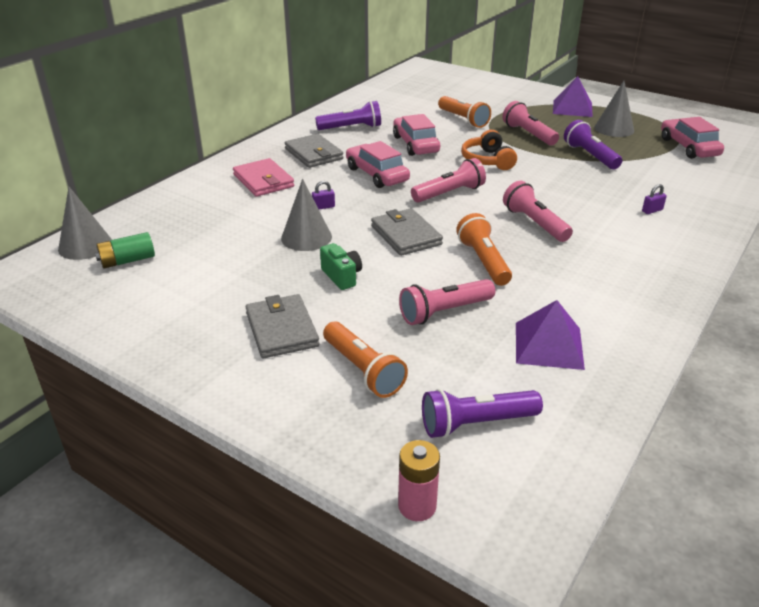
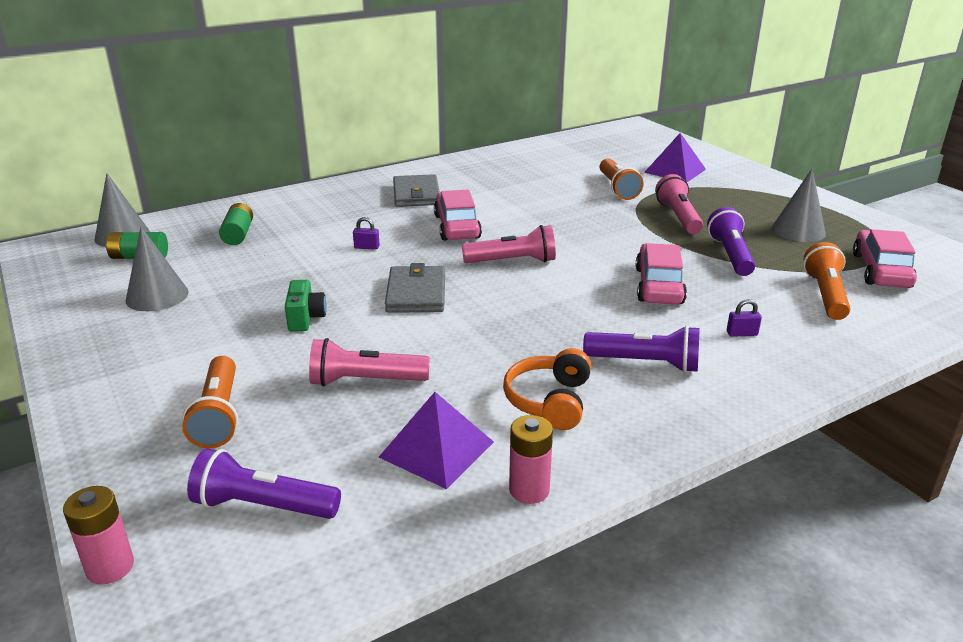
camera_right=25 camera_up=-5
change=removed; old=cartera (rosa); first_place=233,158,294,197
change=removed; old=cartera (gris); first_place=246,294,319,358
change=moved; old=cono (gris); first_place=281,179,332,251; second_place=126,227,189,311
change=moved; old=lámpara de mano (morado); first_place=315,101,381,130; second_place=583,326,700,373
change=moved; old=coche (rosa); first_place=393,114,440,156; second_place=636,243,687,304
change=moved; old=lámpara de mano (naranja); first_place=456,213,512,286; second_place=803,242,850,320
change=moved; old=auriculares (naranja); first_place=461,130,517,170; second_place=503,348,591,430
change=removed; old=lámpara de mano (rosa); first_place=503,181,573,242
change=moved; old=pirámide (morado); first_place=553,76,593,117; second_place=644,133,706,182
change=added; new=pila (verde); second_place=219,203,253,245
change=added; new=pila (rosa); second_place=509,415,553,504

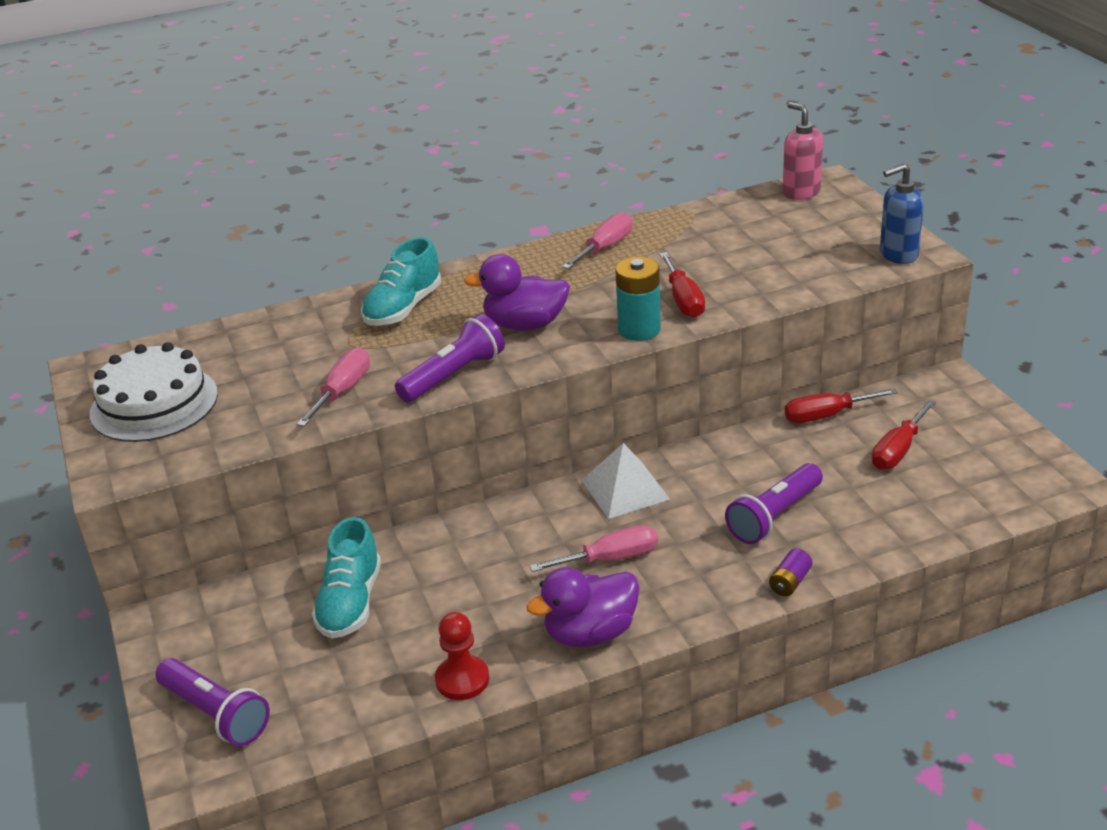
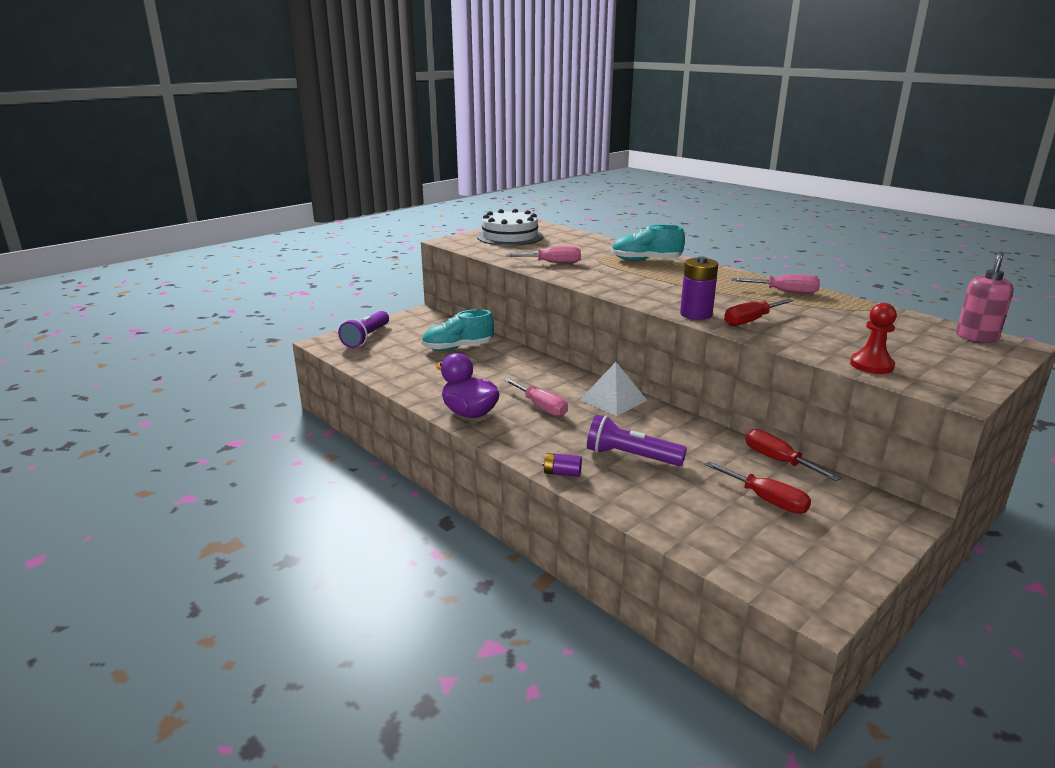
camera_right=65 camera_up=-10
change=removed; old=lámpara de mano (morado); first_place=395,314,505,402
change=moved; old=peón (rojo); first_place=435,612,489,700; second_place=850,303,897,374
change=removed; old=pato (morado); first_place=464,254,570,331
change=recoloured; old=pila (turquesa); new=pila (morado); first_place=615,257,661,341; second_place=680,257,718,320
change=turned; old=destornillador (rojo); first_place=872,400,936,470; second_place=705,461,811,514; degrees=-150
change=removed; old=dispensador de jabón (azul); first_place=880,164,924,264

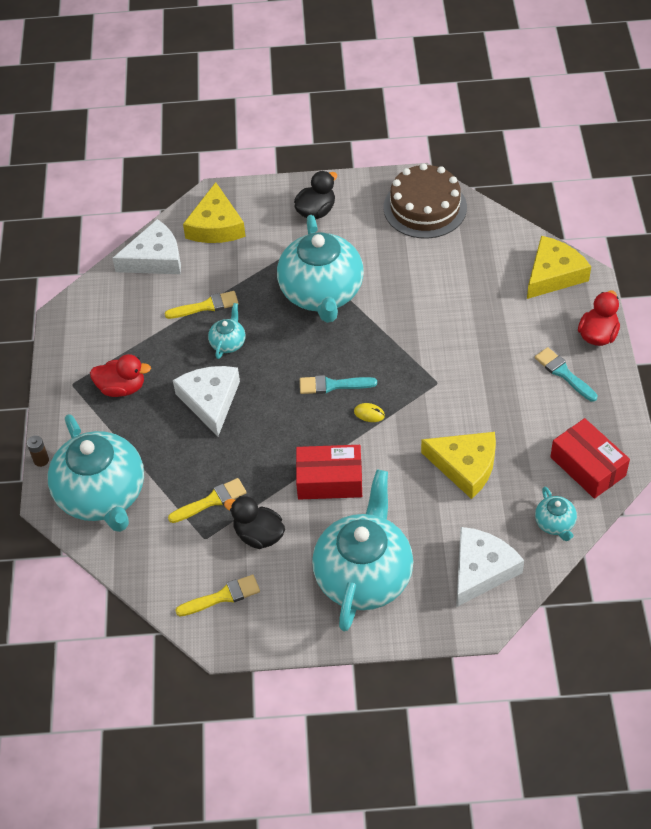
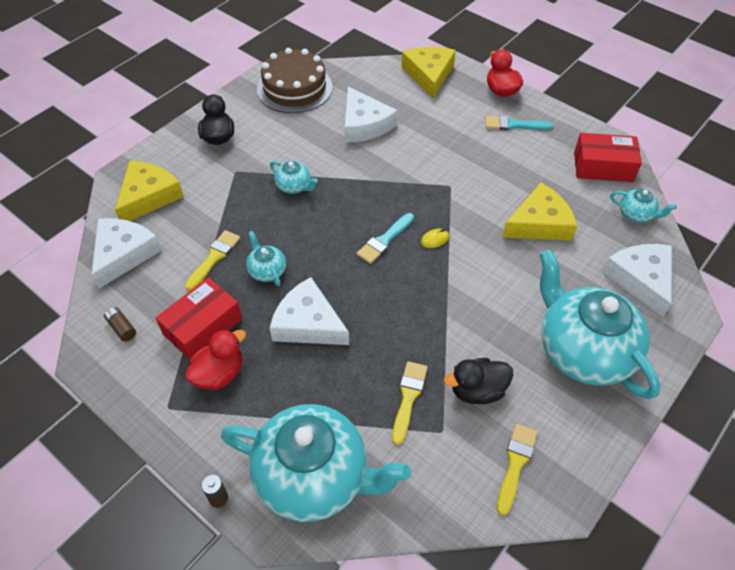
camera_right=-50 camera_up=0
change=turned; old=queso (amarillo); first_place=183,182,246,243; second_place=115,161,184,221; degrees=-105
change=resized; old=tetera (turquesa); first_place=277,215,364,323; second_place=270,161,318,194; factor=0.42
change=moved; old=caja (rojo); first_place=296,445,362,500; second_place=156,277,242,359
change=added; new=pila (marrón); second_place=104,307,136,341
change=added; new=queso (blanco); second_place=345,87,397,143

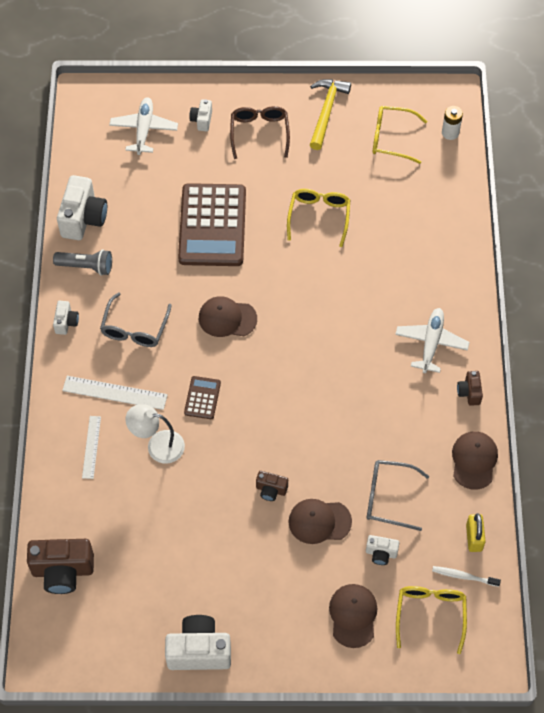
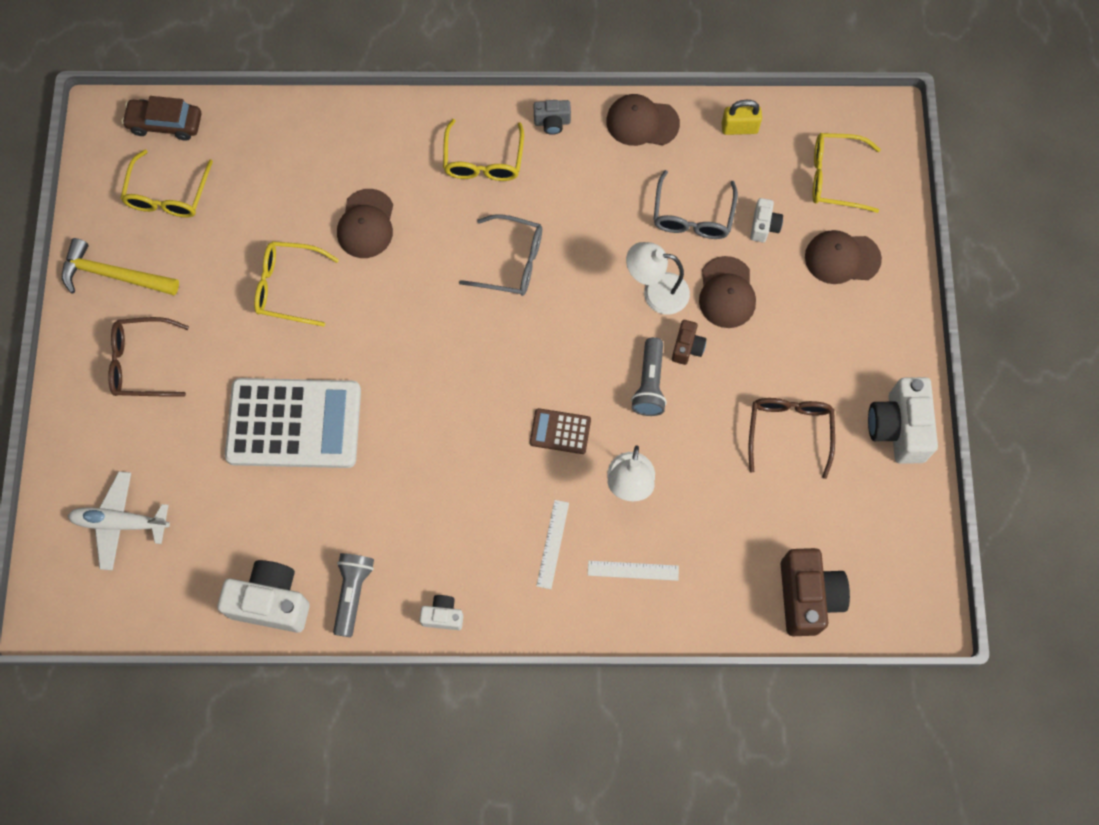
camera_right=-90 camera_up=10
change=resized; old=regla (blanco); first_place=62,376,168,410; second_place=536,500,569,589; factor=0.64
change=moved; old=gafas (gris); first_place=100,292,172,347; second_place=459,214,542,296
change=recoloured; old=calculadora (marrón); new=calculadora (blanco); first_place=178,183,246,266; second_place=225,378,361,468
change=removed; old=cámara (blanco); first_place=189,99,212,132
change=moved; old=gorra (marrón); first_place=199,296,257,337; second_place=337,189,393,258
change=replaced; old=avión (blanco); new=gafas (amarillo); first_place=395,308,470,373; second_place=443,119,524,181
change=removed; old=cepillo de dientes (blanco); first_place=432,566,501,587
change=replaced; old=pila (blanco); new=coche (marrón); first_place=442,106,463,140; second_place=122,96,201,141
change=recoloured; old=cámara (marrón); new=cámara (gris); first_place=457,371,483,406; second_place=534,100,571,135
change=added; new=lámpara (blanco); second_place=626,242,690,314
change=added; new=lámpara de mano (gris); second_place=631,337,667,416
change=added; new=gafas (marrón); second_place=748,398,835,479

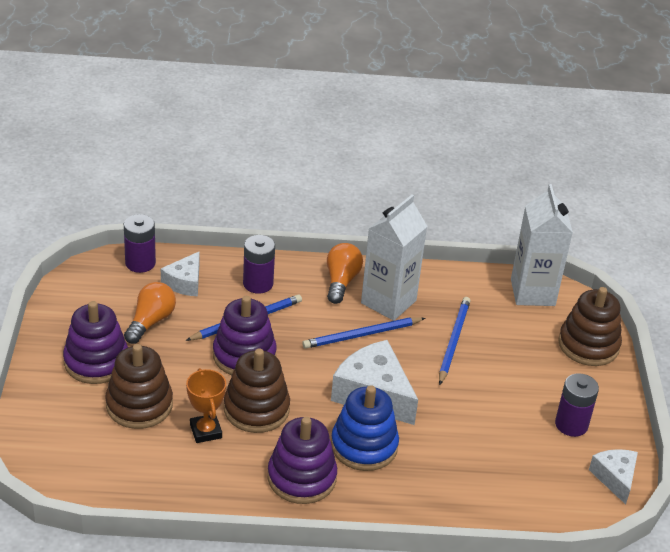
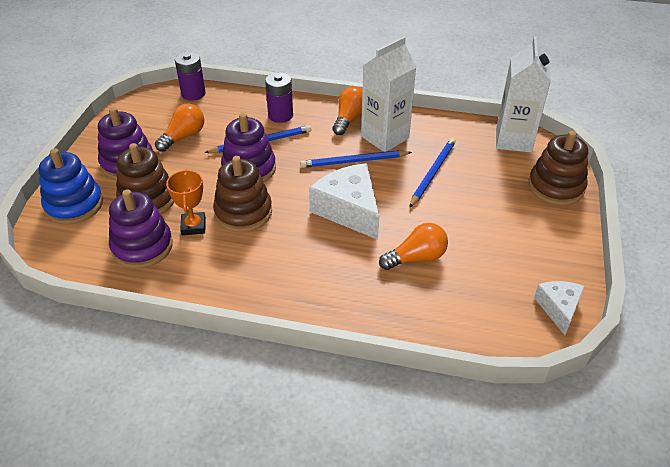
camera_right=15 camera_up=5
change=removed; old=queso (blanco); first_place=161,252,199,296
change=moved; old=juguete apilable (morado); first_place=268,417,337,504; second_place=109,189,173,269
change=moved; old=juguete apilable (azul); first_place=331,386,399,471; second_place=39,148,103,225
change=removed; old=pila (morado); first_place=555,373,599,437
change=added; new=bombilla (naranja); second_place=379,223,448,270

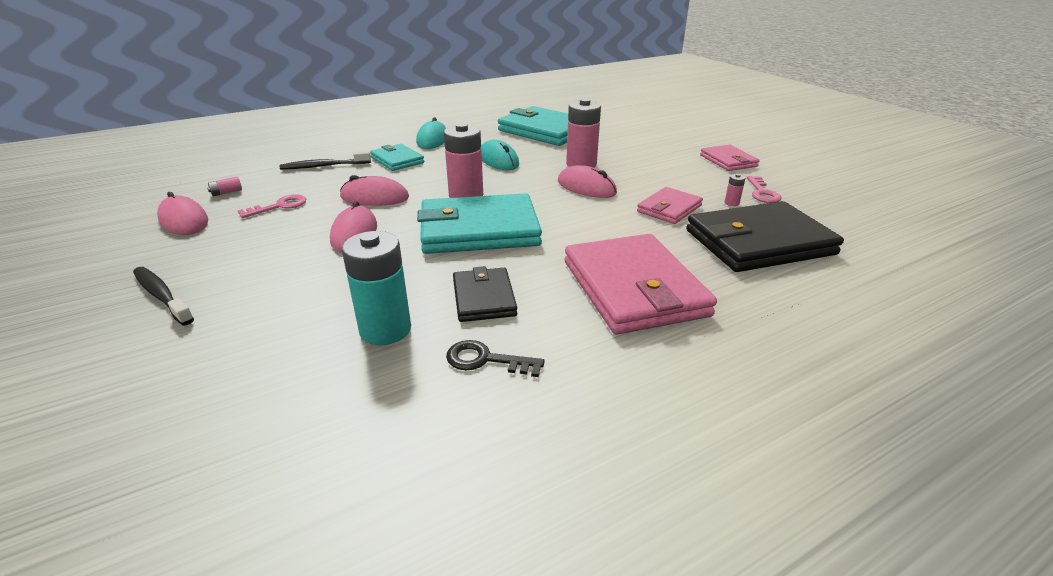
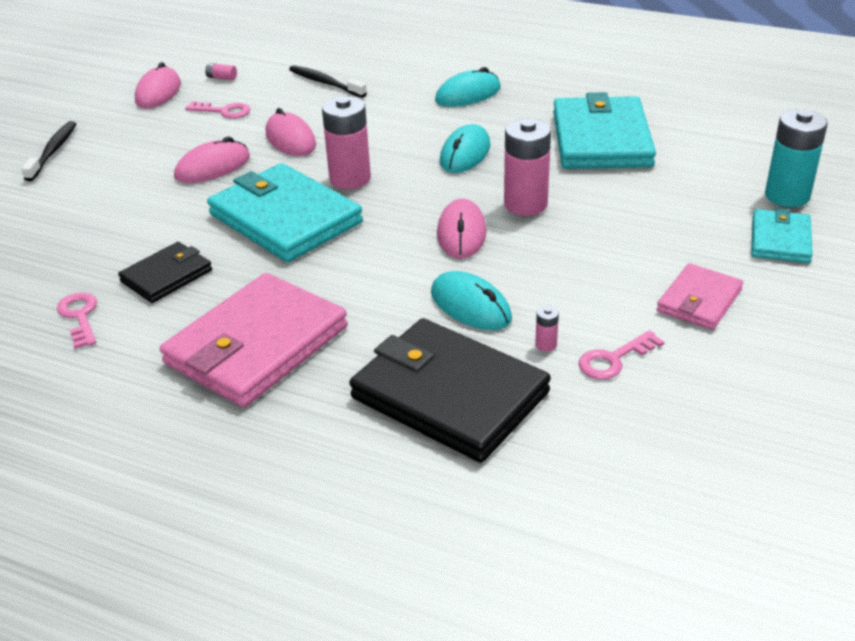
camera_right=55 camera_up=5
change=moved; old=pila (turquesa); first_place=342,231,411,345; second_place=765,109,828,207
change=moved; old=cartera (turquesa); first_place=370,144,424,171; second_place=751,208,813,263
change=recoloured; old=llave (negro); new=llave (rosa); first_place=446,340,545,377; second_place=57,292,97,349
change=replaced; old=cartera (rosa); new=ratón (turquesa); first_place=637,187,703,224; second_place=431,271,512,330

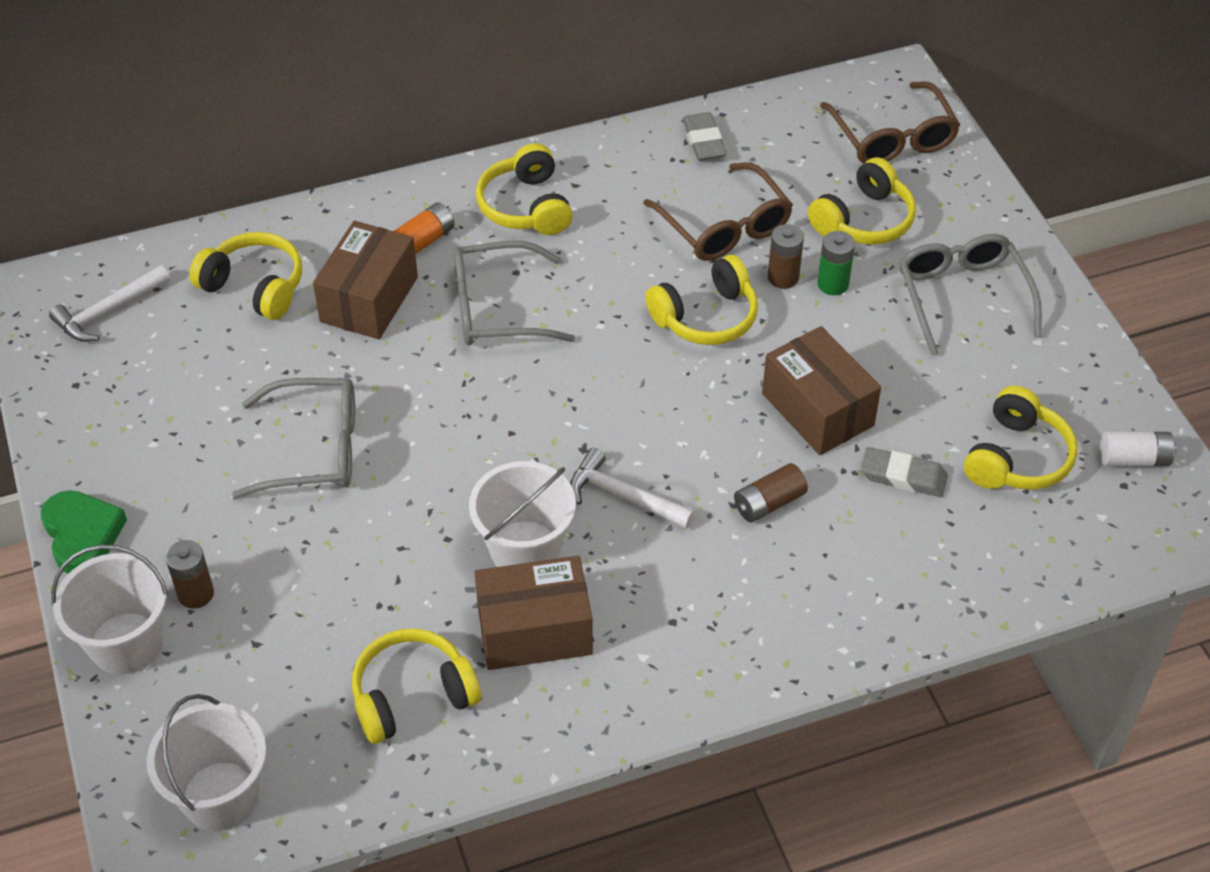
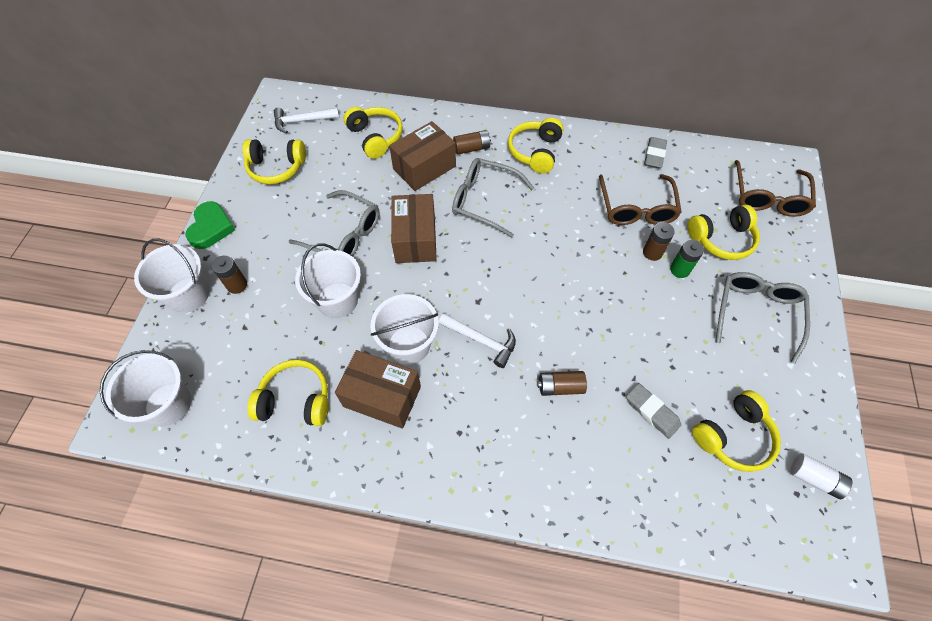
camera_right=30 camera_up=10
change=recoloured; old=pila (naranja); new=pila (marrón); first_place=394,202,455,254; second_place=453,130,491,155
change=turned; old=martillo (blanco); first_place=570,448,695,529; second_place=439,313,516,368; degrees=150
change=moved; old=auriculares (amarillo); first_place=645,255,758,345; second_place=243,139,306,185
change=moved; old=caja (marrón); first_place=762,326,881,455; second_place=391,194,437,263
change=added; new=balde (blanco); second_place=295,244,361,318

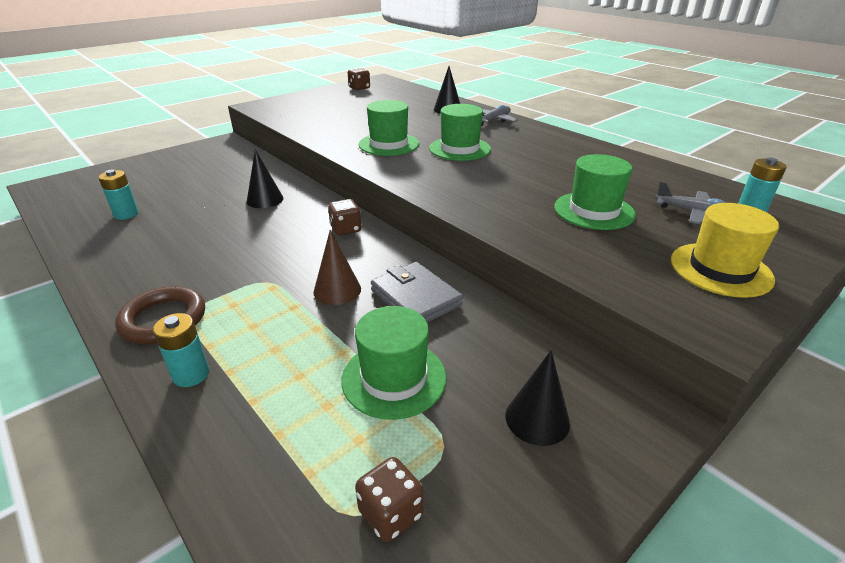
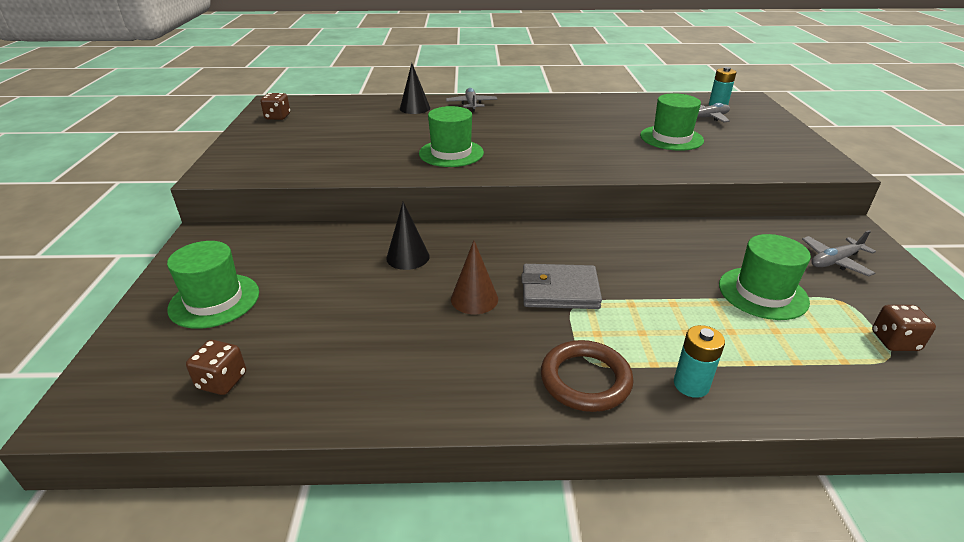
camera_right=-50 camera_up=0
change=removed; old=pila (turquesa); first_place=98,170,139,220
change=moved; old=cono (marrón); first_place=313,230,361,305; second_place=451,241,498,314
change=moved; old=dado (marrón); first_place=328,199,362,236; second_place=186,340,246,395
change=moved; old=cartera (gris); first_place=371,262,463,323; second_place=521,264,602,309
change=moved; old=sombrero (verde); first_place=429,104,491,161; second_place=167,241,259,329
change=replaced; old=cono (negro); new=avión (gris); first_place=506,350,570,446; second_place=802,230,876,276
change=removed; old=sombrero (amarillo); first_place=671,203,779,298

